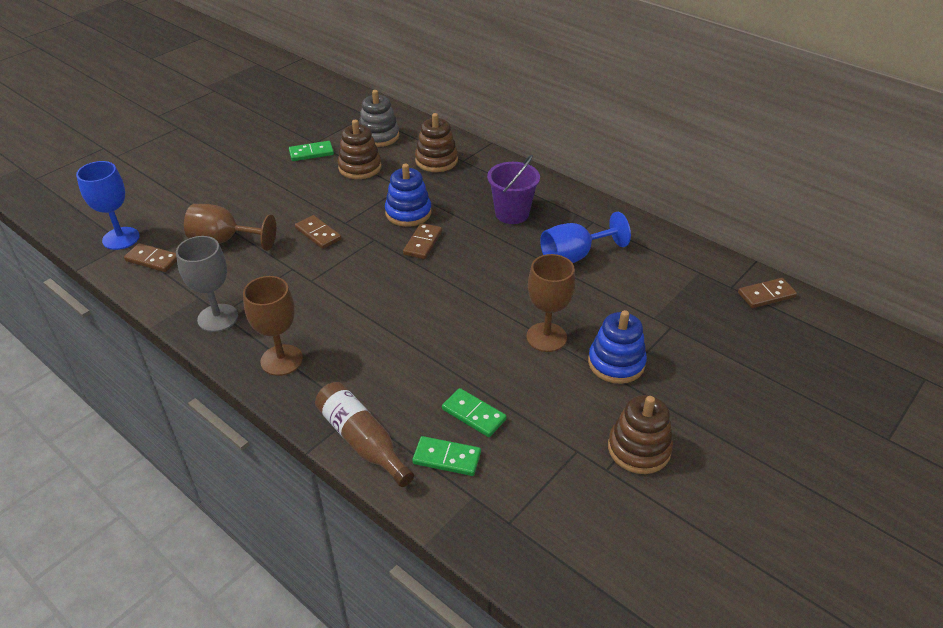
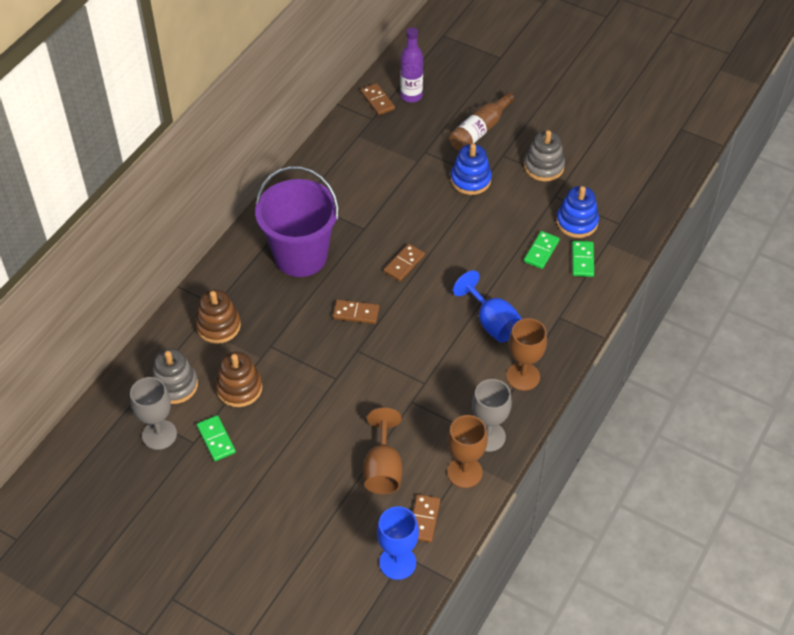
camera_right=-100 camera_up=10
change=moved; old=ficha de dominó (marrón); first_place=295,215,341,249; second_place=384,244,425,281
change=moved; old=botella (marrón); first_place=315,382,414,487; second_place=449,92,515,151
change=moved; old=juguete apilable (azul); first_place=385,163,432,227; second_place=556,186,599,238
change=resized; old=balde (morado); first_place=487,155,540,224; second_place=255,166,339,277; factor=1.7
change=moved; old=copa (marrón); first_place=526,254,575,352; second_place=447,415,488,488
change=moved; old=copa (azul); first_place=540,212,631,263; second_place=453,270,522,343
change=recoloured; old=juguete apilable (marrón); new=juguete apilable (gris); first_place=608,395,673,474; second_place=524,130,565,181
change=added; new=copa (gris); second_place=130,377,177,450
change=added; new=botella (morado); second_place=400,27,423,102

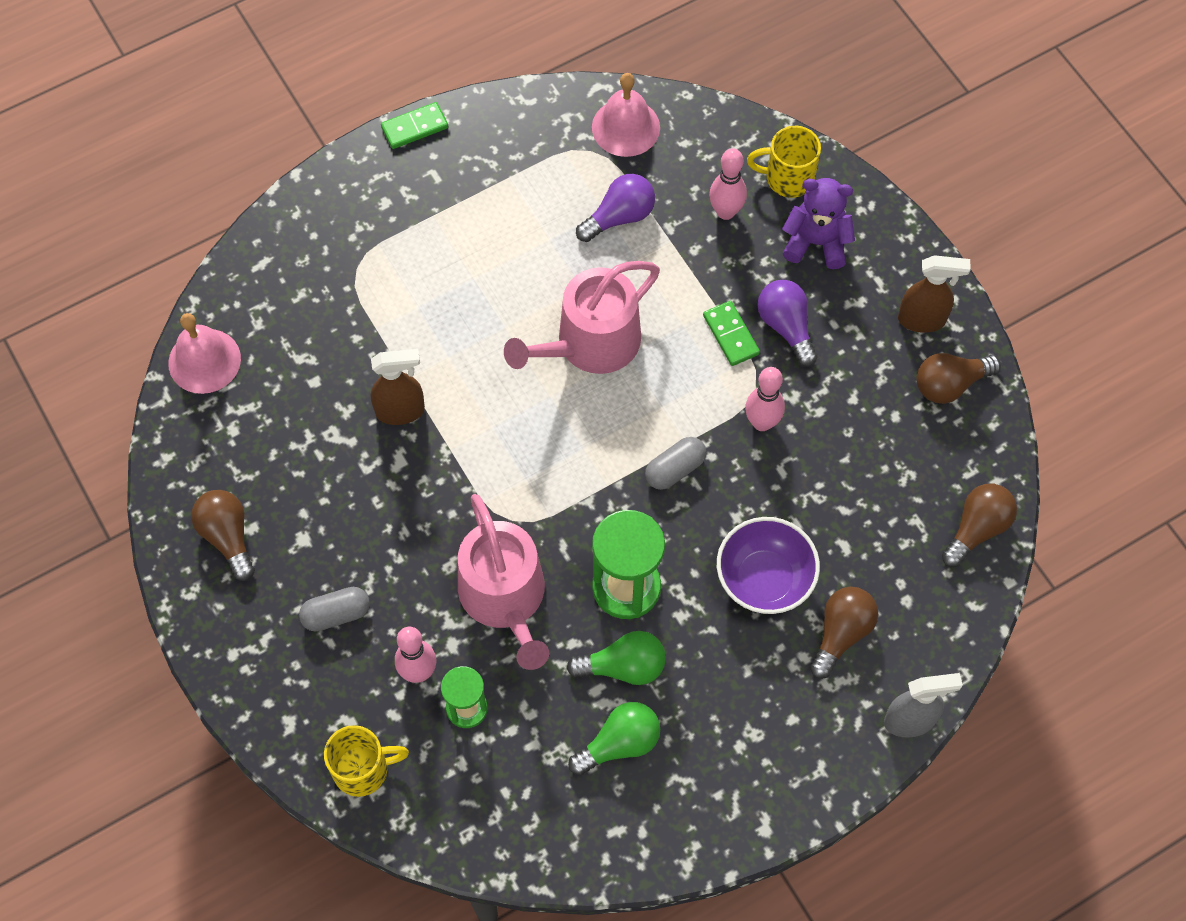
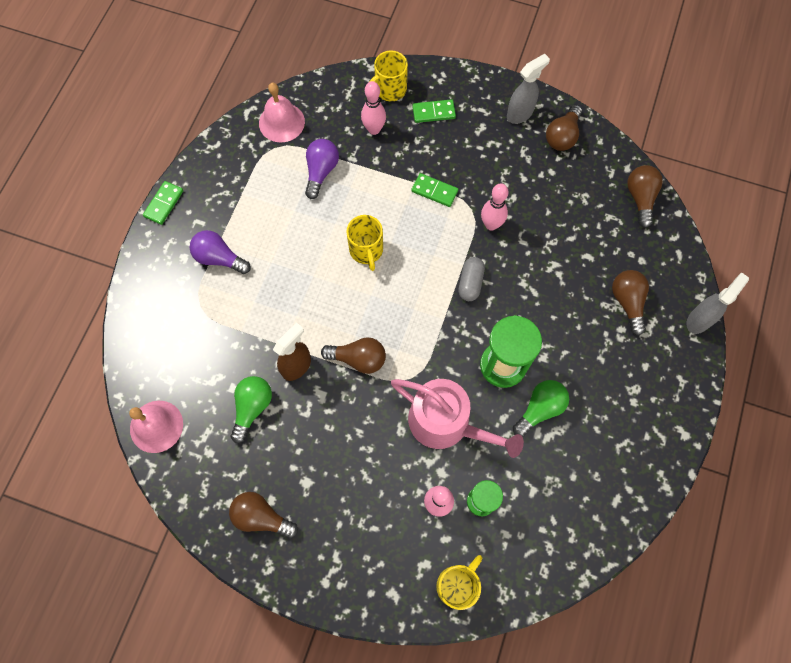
camera_right=-40 camera_up=5
change=removed; old=cápsula (gris); first_place=299,587,370,632
change=replaced; old=regadera (rosa); new=taza (amarillo); first_place=504,261,660,374; second_place=346,215,383,271
change=moved; old=bombilla (verde); first_place=568,702,660,776; second_place=231,376,272,443
change=removed; old=cuenco (morado); first_place=717,517,820,614
change=moved; old=bombilla (morado); first_place=757,280,818,367; second_place=190,230,251,274
change=replaced; old=osito (morado); new=ficha de dominó (verde); first_place=782,178,855,269; second_place=412,99,456,123
change=recoloured; old=pulverizador (marrón); new=pulverizador (gris); first_place=898,255,971,333; second_place=507,54,550,124
change=added; new=bombilla (marrón); second_place=321,337,386,374

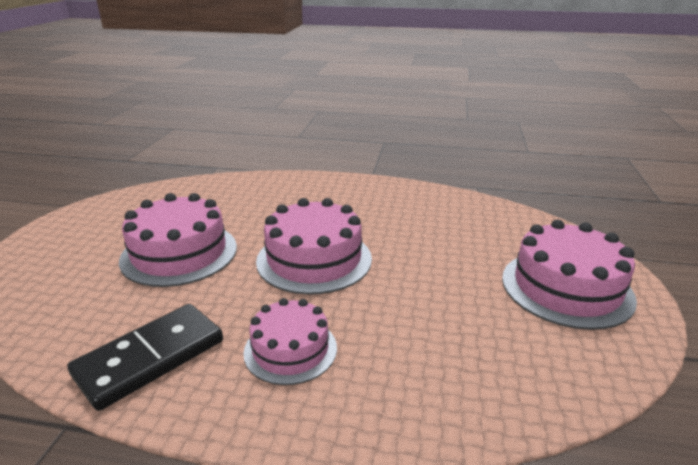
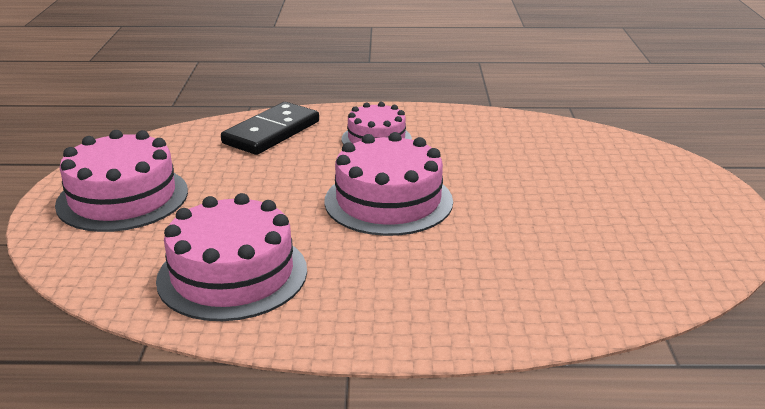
camera_right=170 camera_up=0
change=moved; old=ficha de dominó (negro); first_place=67,304,223,411; second_place=221,102,319,155
change=moved; old=tarta (rosa); first_place=119,193,237,287; second_place=156,193,307,321

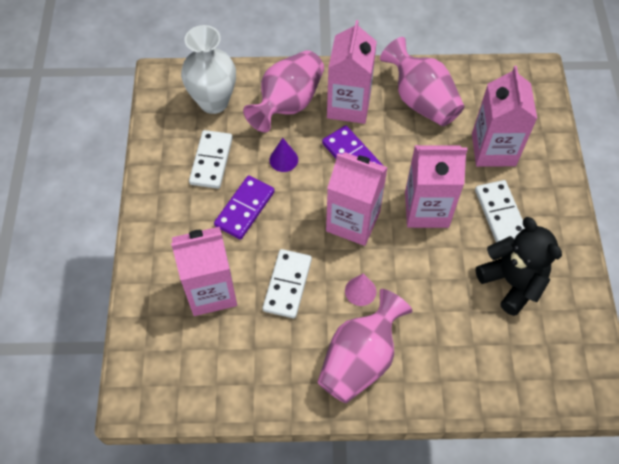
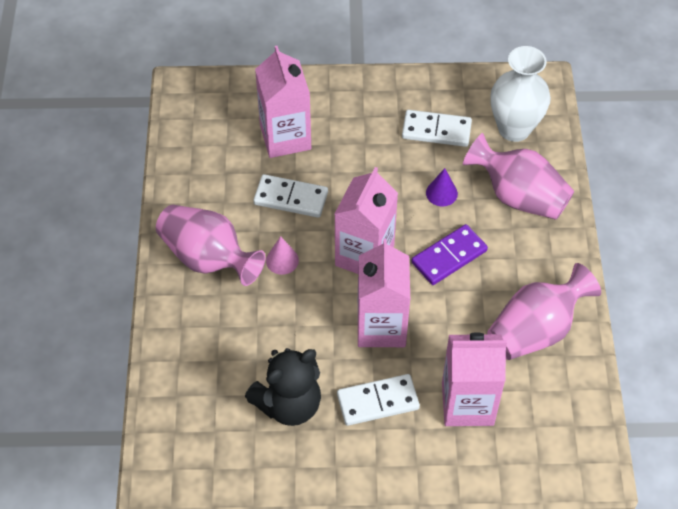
camera_right=90 camera_up=-5
change=removed; old=ficha de dominó (morado); first_place=214,176,275,240
change=removed; old=cartón de leche (rosa); first_place=327,20,377,124

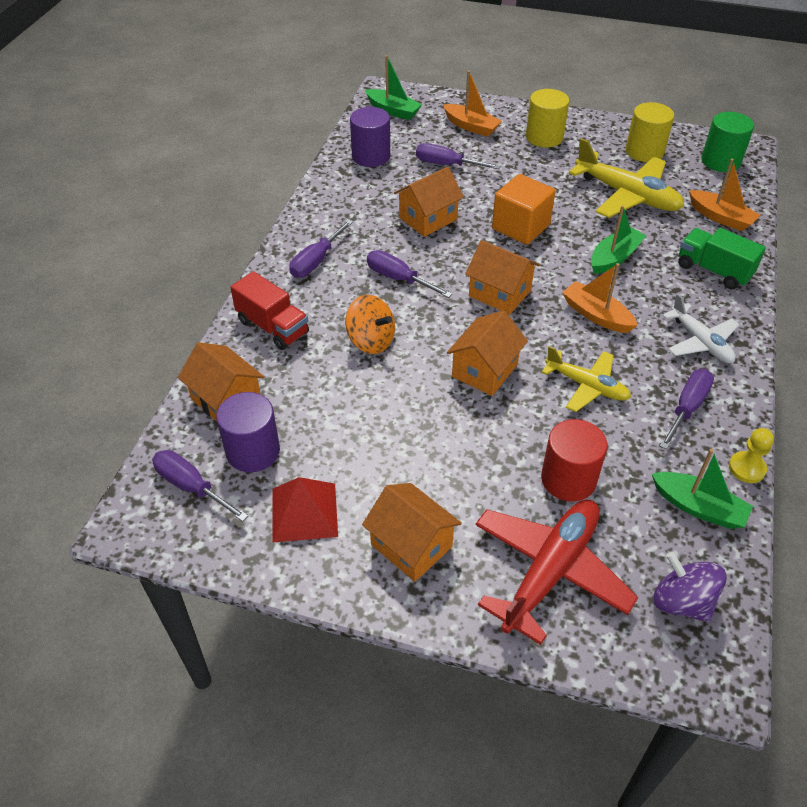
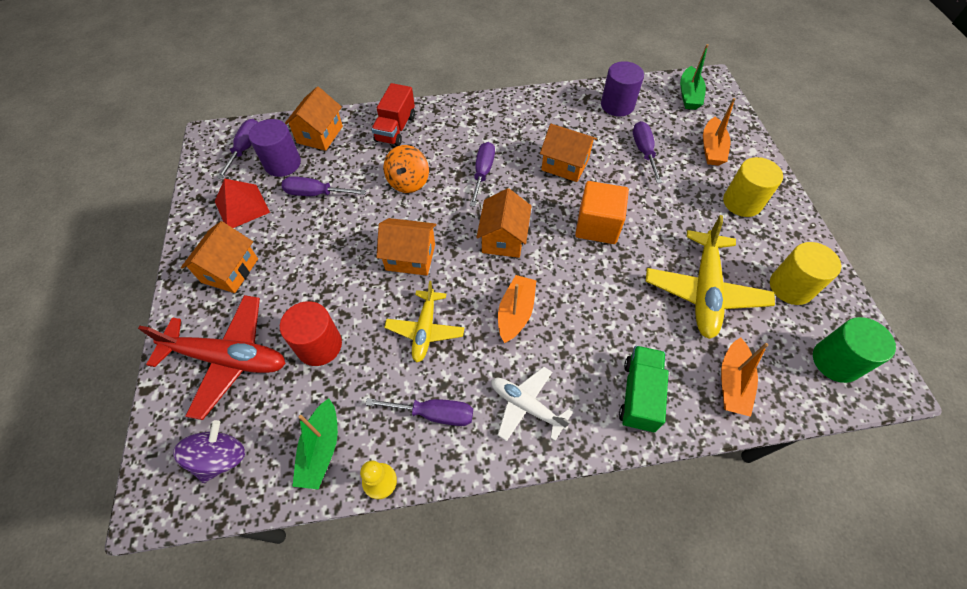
camera_right=65 camera_up=10
change=moved; old=destornillador (morado); first_place=289,219,353,278; second_place=282,176,366,196
change=removed; old=barco (verde); first_place=591,205,647,274
change=turned; old=avión (blanco); first_place=662,294,740,363; second_place=491,367,573,441; degrees=90

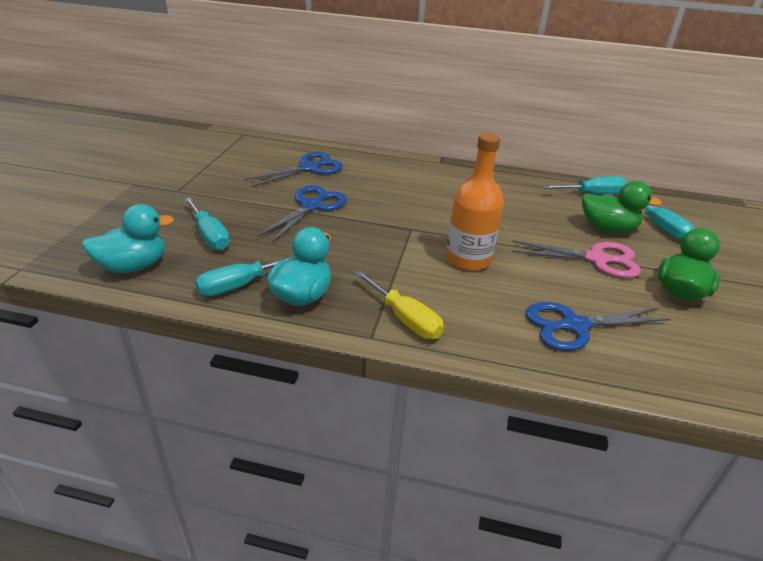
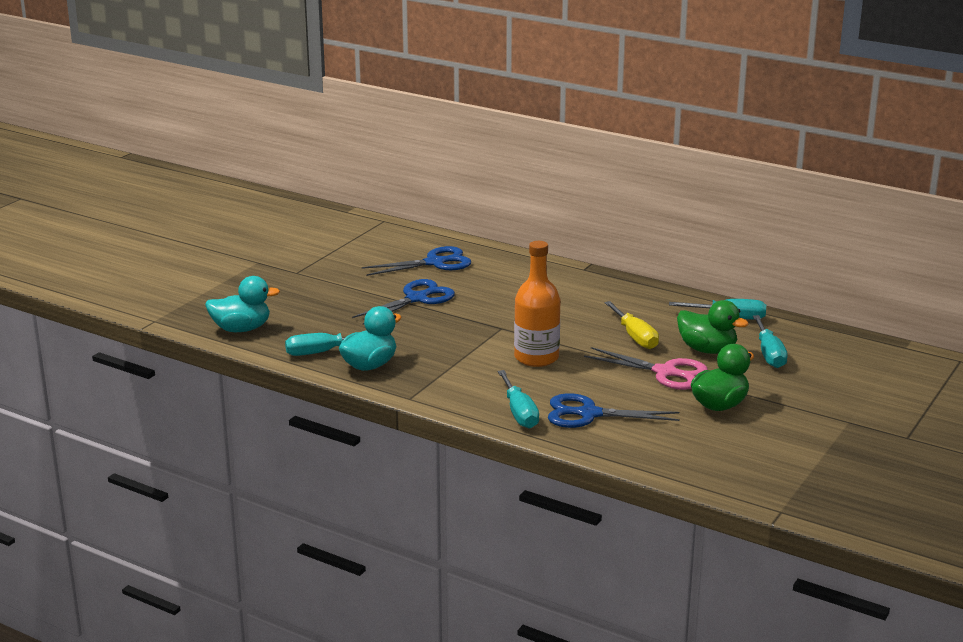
camera_right=20 camera_up=-10
change=moved; old=destornillador (turquesa); first_place=184,197,230,250; second_place=498,370,539,429
change=moved; old=destornillador (amarillo); first_place=354,270,444,339; second_place=604,301,659,349

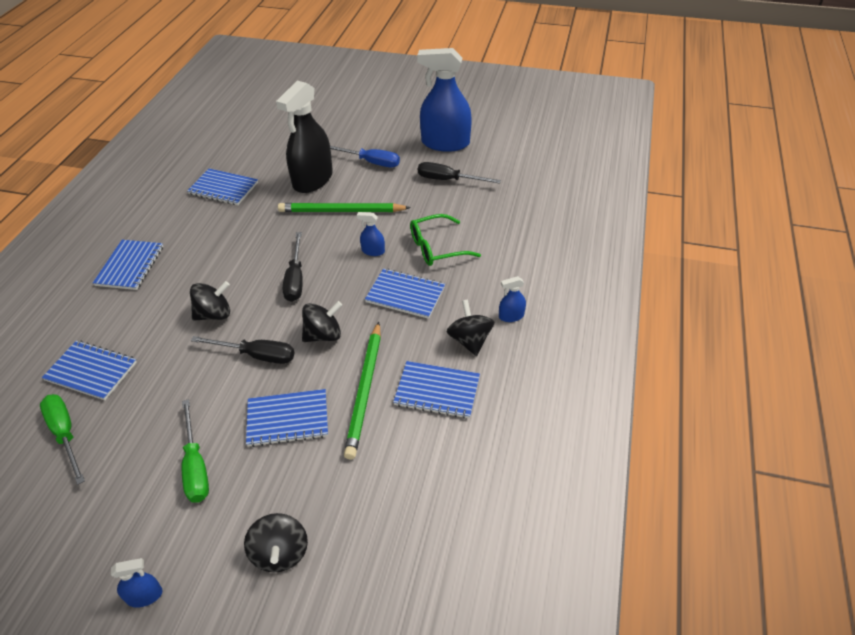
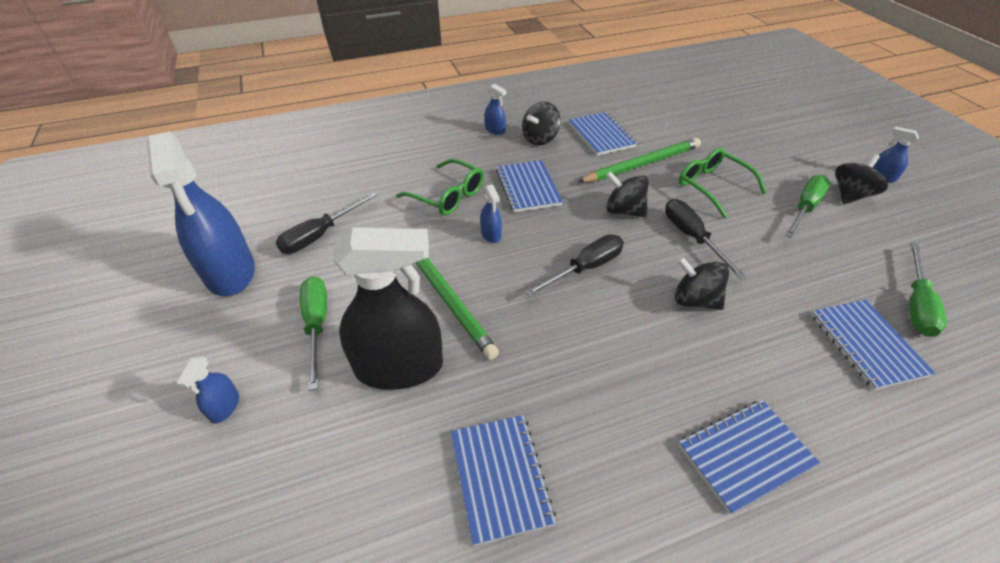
camera_right=-125 camera_up=0
change=moved; old=peonza (negro); first_place=244,513,308,572; second_place=835,154,888,204
change=replaced; old=cuaderno (azul); new=gafas (verde); first_place=246,389,328,447; second_place=679,148,767,218
change=recoloured; old=destornillador (azul); new=destornillador (verde); first_place=330,146,400,167; second_place=300,276,327,391
change=turned; old=destornillador (negro); first_place=418,162,501,184; second_place=276,192,377,254; degrees=60
change=added; new=pulverizador (azul); second_place=177,356,239,424

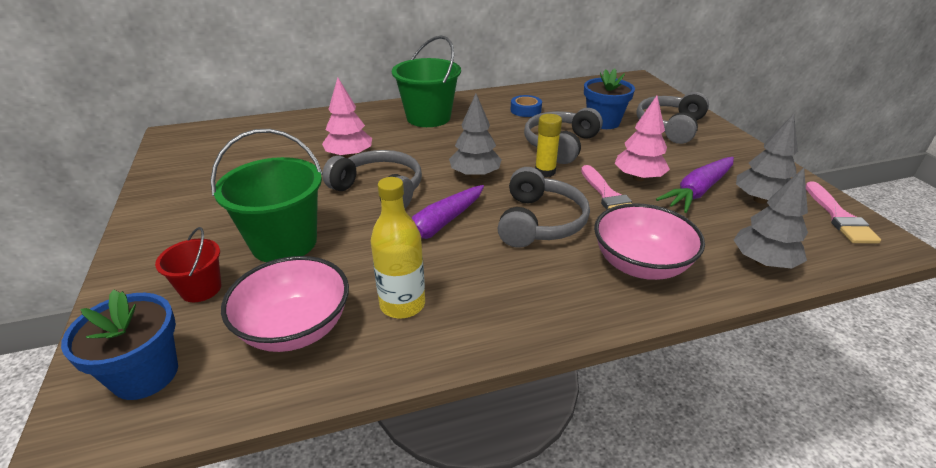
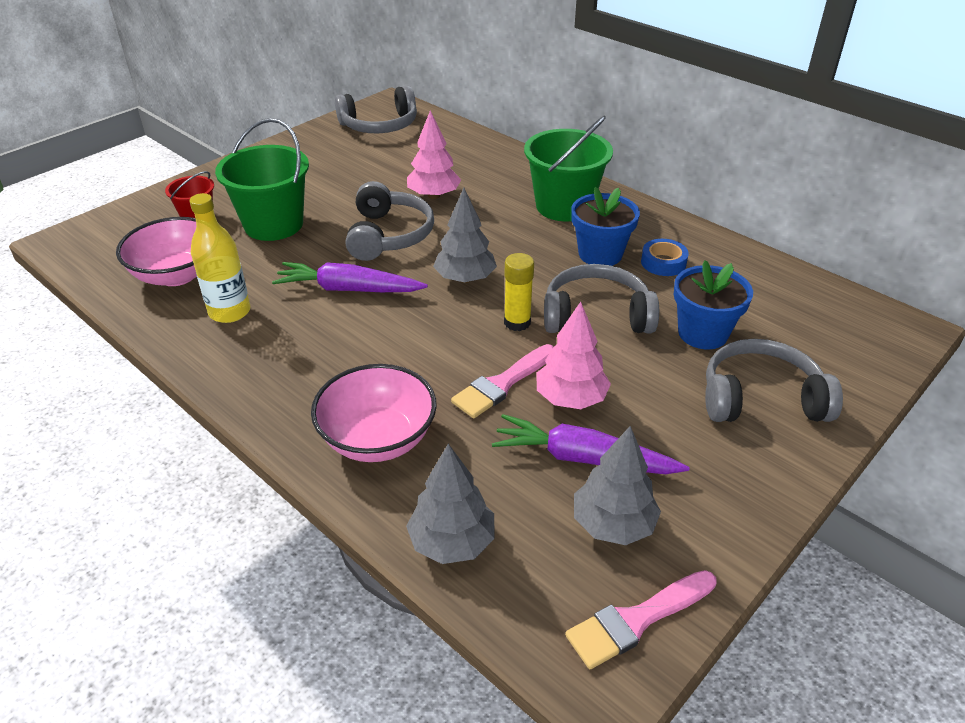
camera_right=60 camera_up=5
change=moved; old=maceta (azul); first_place=61,289,178,400; second_place=571,187,640,266
change=moved; old=auriculares (gris); first_place=497,167,590,248; second_place=335,86,417,133

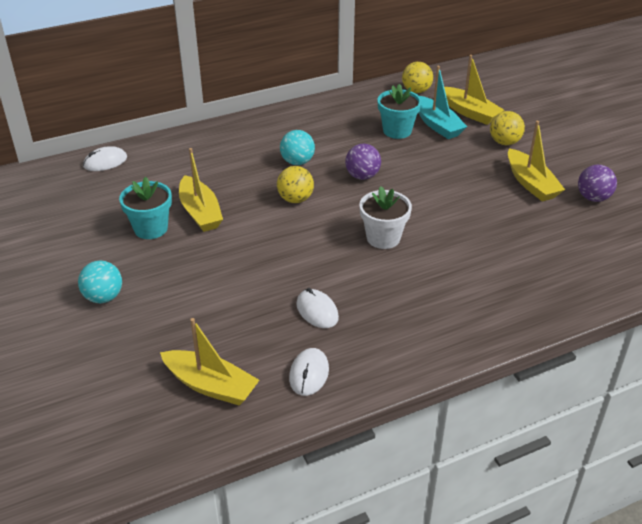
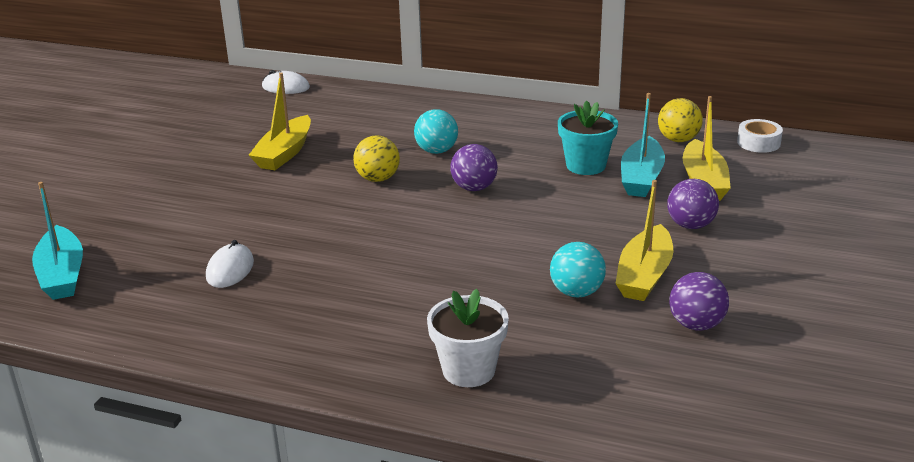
camera_right=45 camera_up=-10
change=moved; old=pelota (turquesa); first_place=78,260,122,303; second_place=550,242,606,298
change=removed; old=maceta (turquesa); first_place=119,177,172,239
change=recoloured; old=barco (amarillo); new=barco (turquesa); first_place=160,318,260,405; second_place=32,182,83,300
change=removed; old=ratón (blanco); first_place=289,348,329,396
change=moved; old=maceta (blanco); first_place=360,186,412,249; second_place=427,289,509,387
change=recoloured; old=pelota (amarillo); new=pelota (morado); first_place=490,111,525,145; second_place=667,179,719,229
change=added; new=cinta adhesiva (blanco); second_place=737,119,783,153

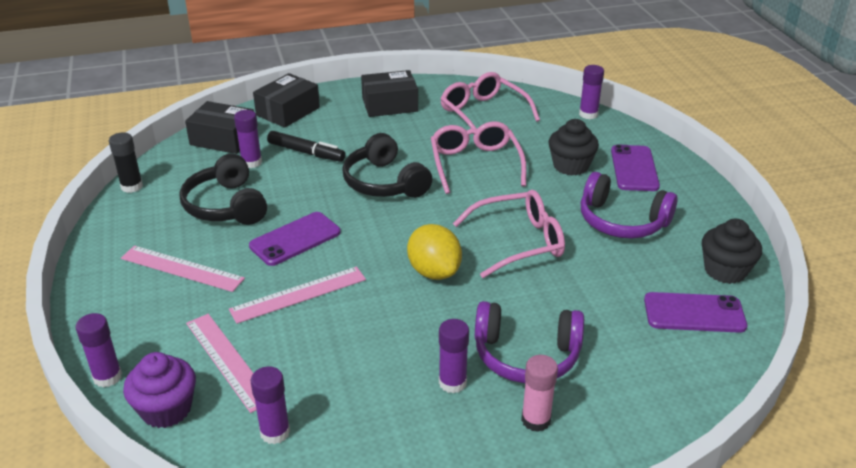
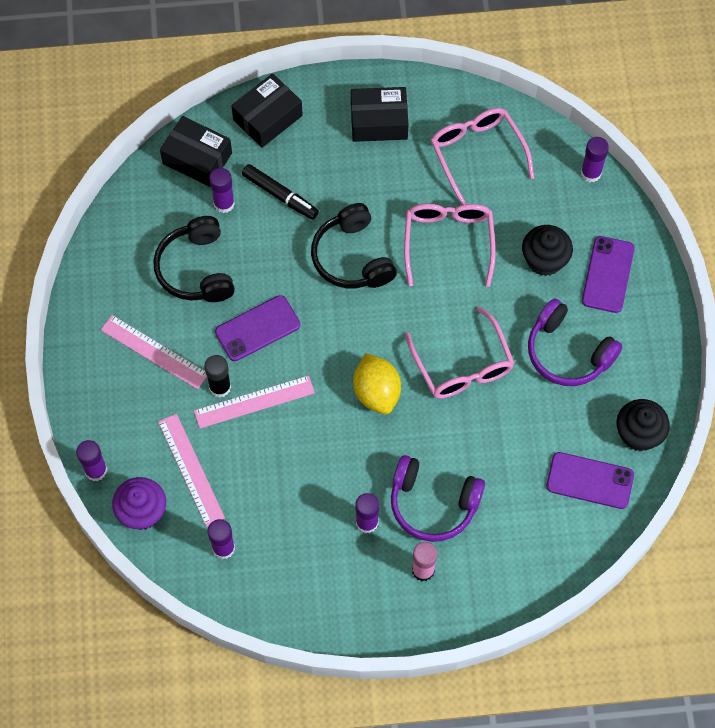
camera_right=10 camera_up=30
change=moved; old=barra de pegamento (negro); first_place=109,132,143,193; second_place=204,355,231,398
change=turned; old=gafas (rosa); first_place=453,190,565,278; second_place=405,306,514,399; degrees=75

